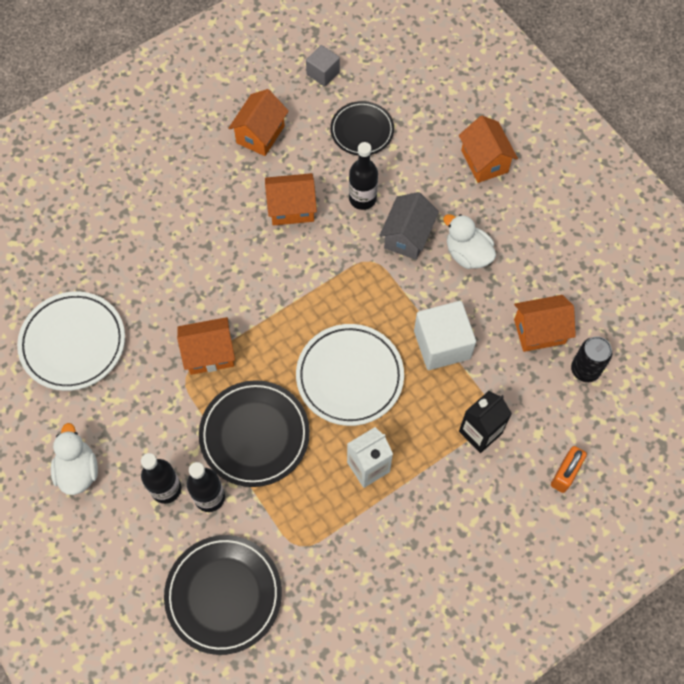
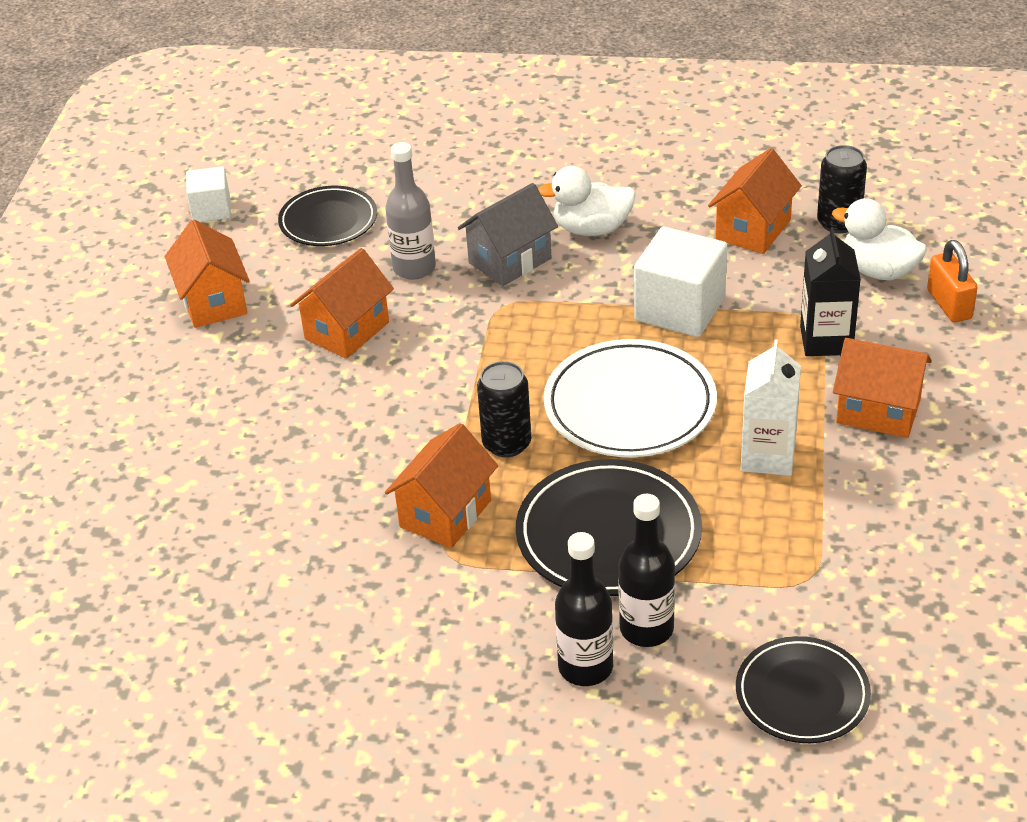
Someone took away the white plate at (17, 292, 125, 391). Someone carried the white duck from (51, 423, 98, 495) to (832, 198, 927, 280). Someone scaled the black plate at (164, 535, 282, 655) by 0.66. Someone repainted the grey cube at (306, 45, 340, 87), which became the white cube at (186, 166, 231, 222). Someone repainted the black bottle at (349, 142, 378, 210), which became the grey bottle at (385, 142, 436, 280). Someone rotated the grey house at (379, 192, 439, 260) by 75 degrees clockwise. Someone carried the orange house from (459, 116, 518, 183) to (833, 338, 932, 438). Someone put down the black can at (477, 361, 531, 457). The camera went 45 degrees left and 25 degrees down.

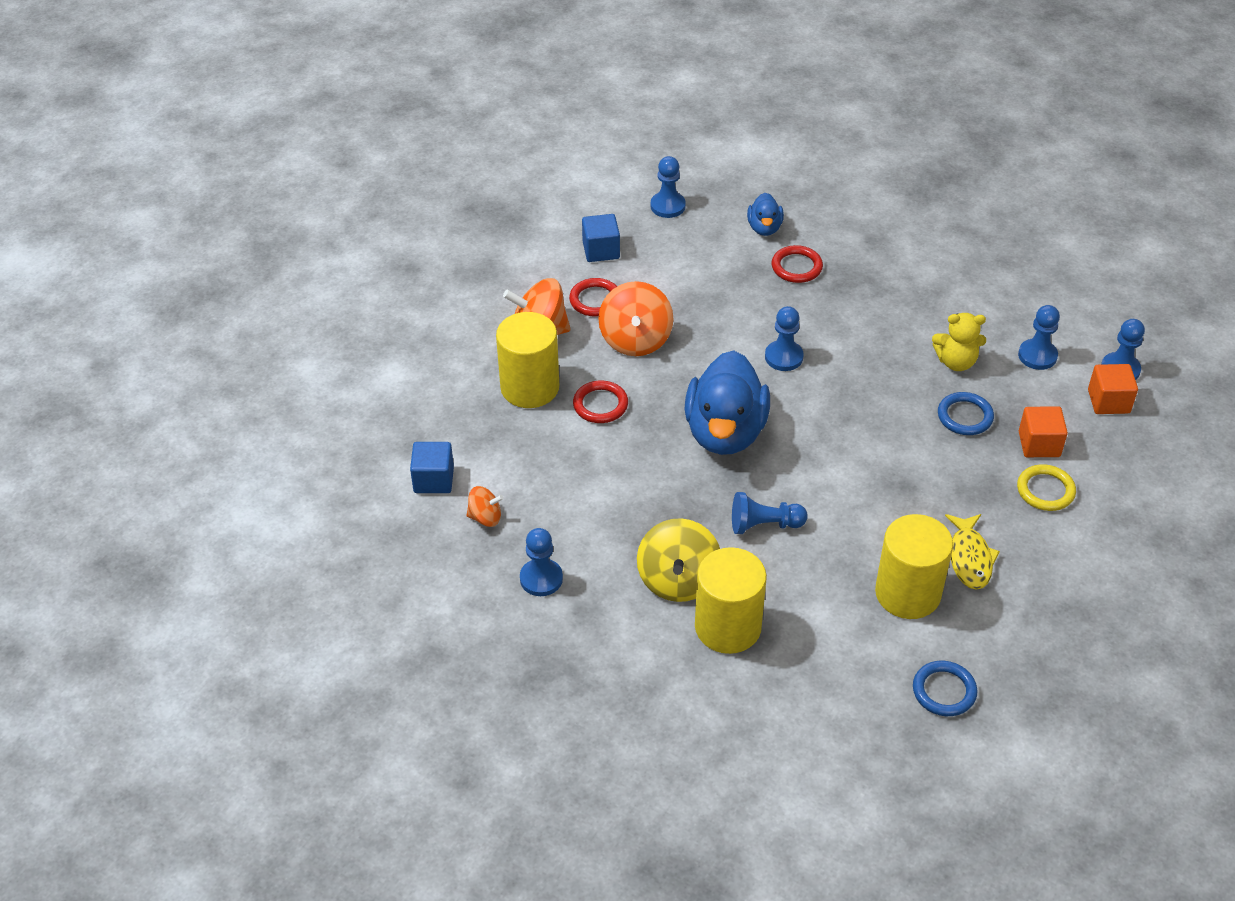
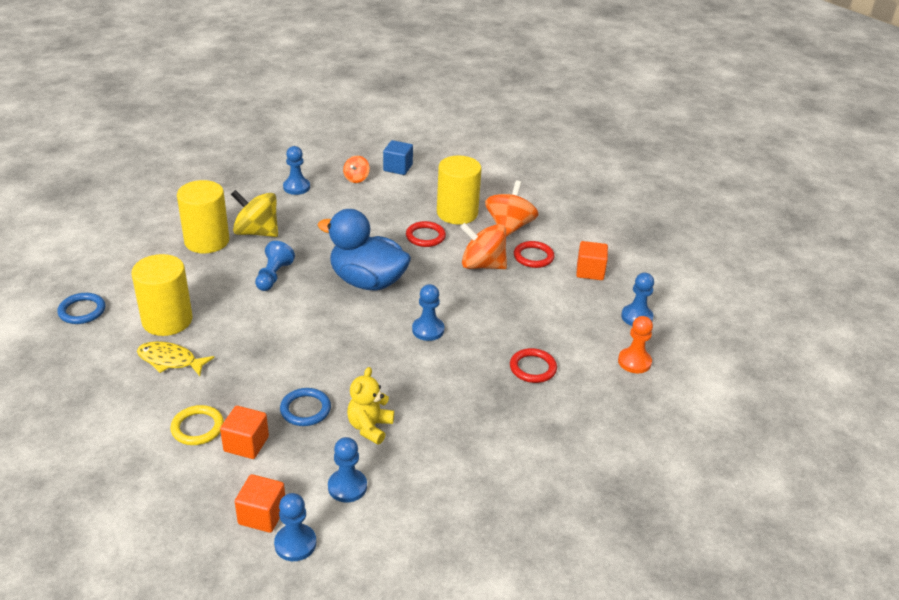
Someone repainted the blue cube at (582, 214, 620, 262), which became the orange cube at (576, 241, 608, 280). Someone took away the blue duck at (747, 193, 784, 236). Someone put down the orange pawn at (618, 316, 653, 373). The camera went 105 degrees right and 10 degrees down.

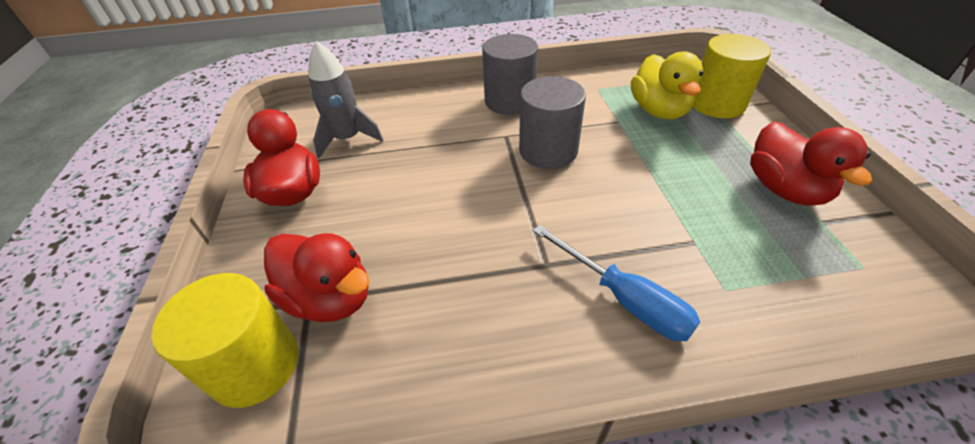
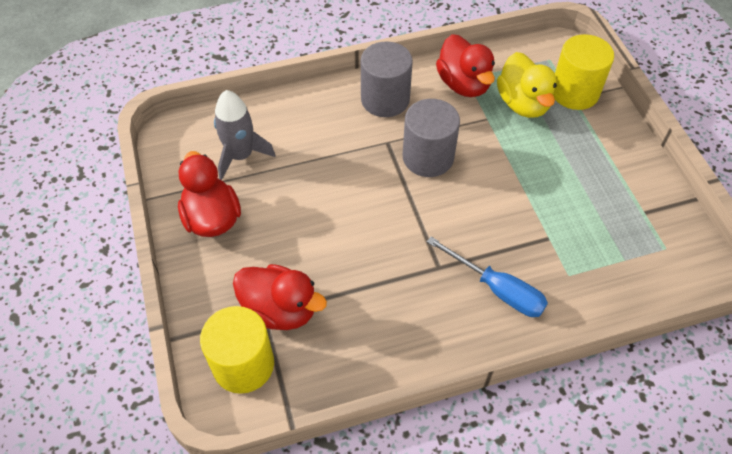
Someone carried the red duck from (750, 121, 872, 206) to (436, 34, 495, 97). The camera went 10 degrees left and 10 degrees up.

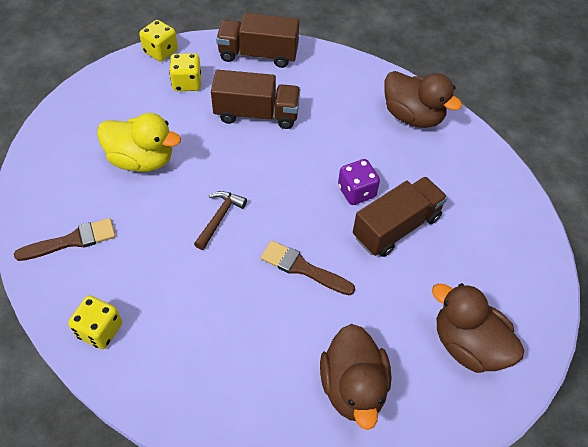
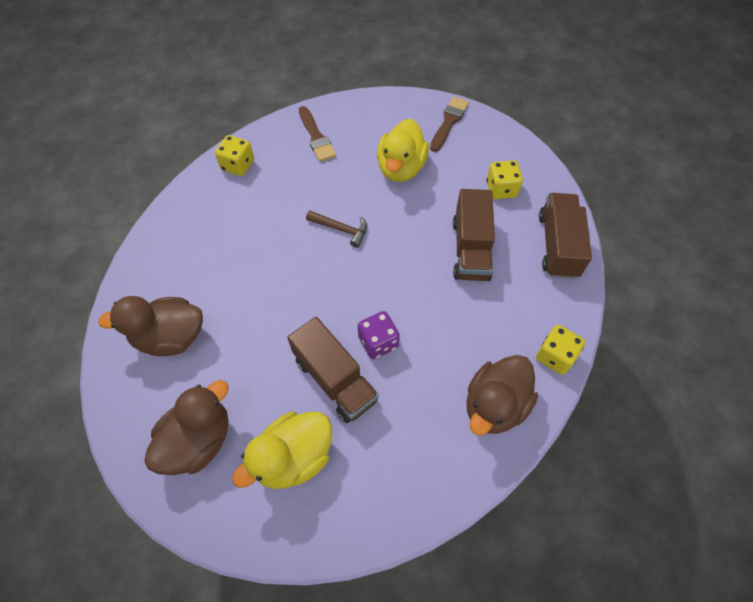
Someone carried the yellow dice from (139, 20, 178, 62) to (536, 325, 585, 375). Someone carried the brown brush from (260, 240, 355, 296) to (430, 97, 469, 152). Someone put down the yellow duck at (232, 412, 332, 489). The camera went 90 degrees right and 5 degrees up.

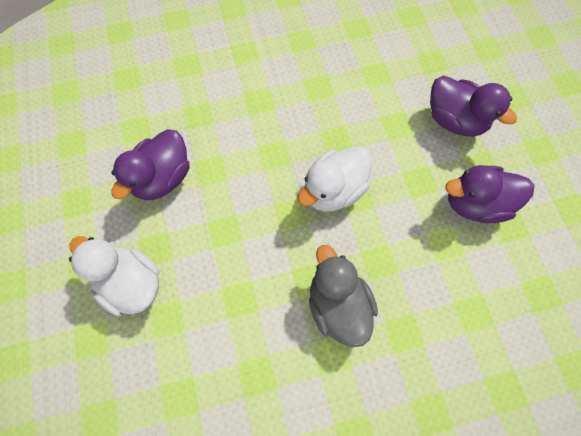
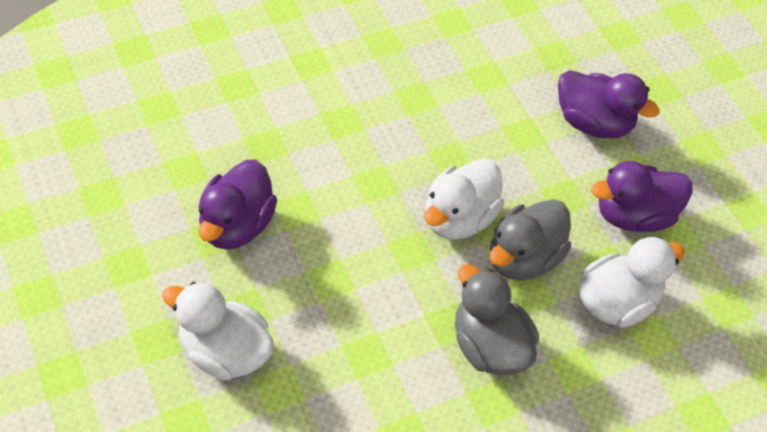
Someone put down the grey duck at (489, 199, 571, 281). Someone put down the white duck at (580, 237, 685, 328). The camera went 15 degrees left and 15 degrees down.

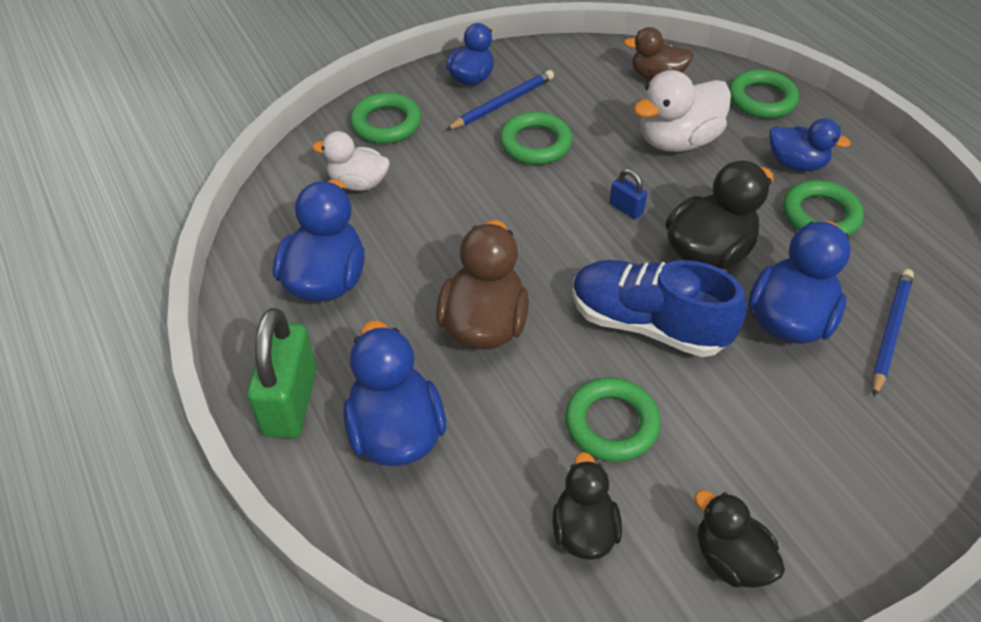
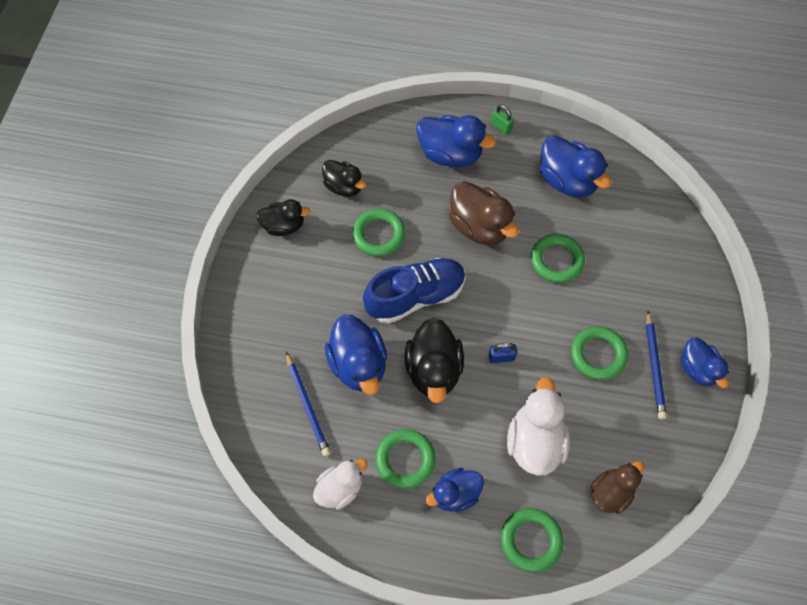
Someone scaled the green padlock at (247, 308, 317, 439) by 0.47. Someone carried the white duck from (312, 131, 390, 191) to (313, 459, 368, 510). Someone carried the green ring from (350, 93, 421, 144) to (531, 234, 585, 283). The camera went 130 degrees right and 15 degrees up.

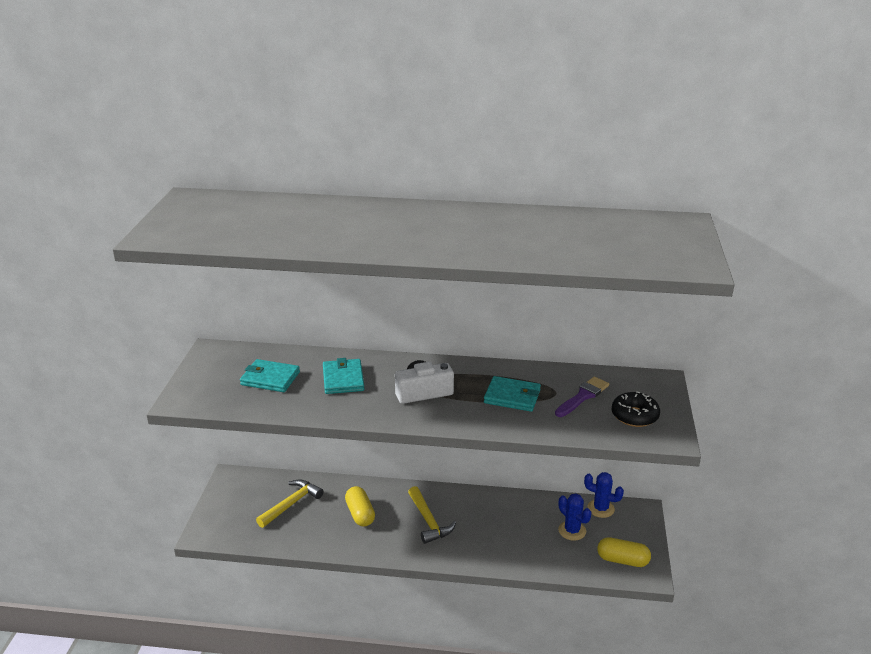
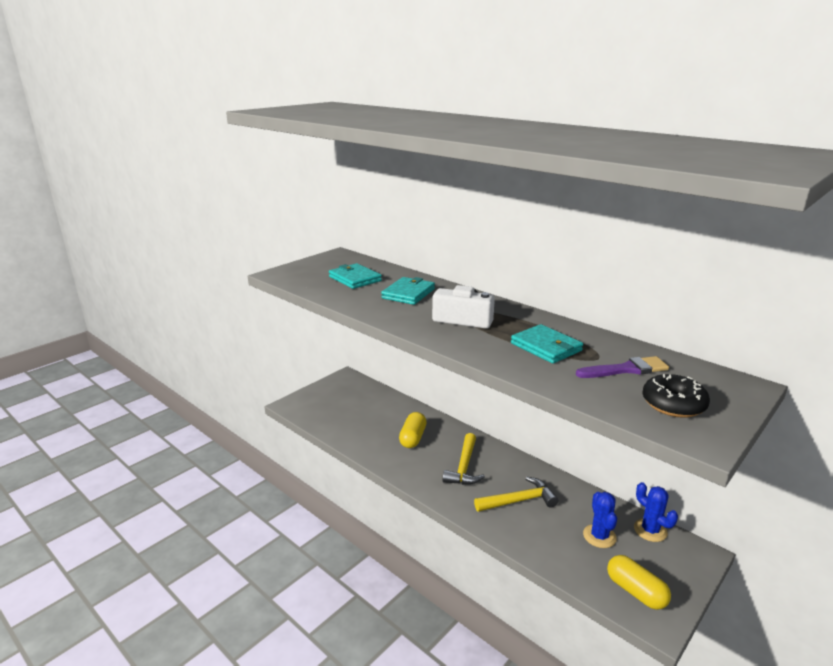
Someone carried the yellow hammer from (256, 479, 324, 528) to (474, 476, 558, 512). The camera went 35 degrees right and 5 degrees down.

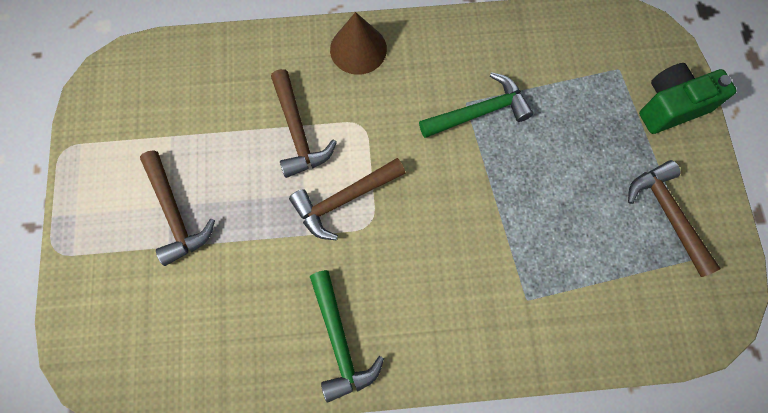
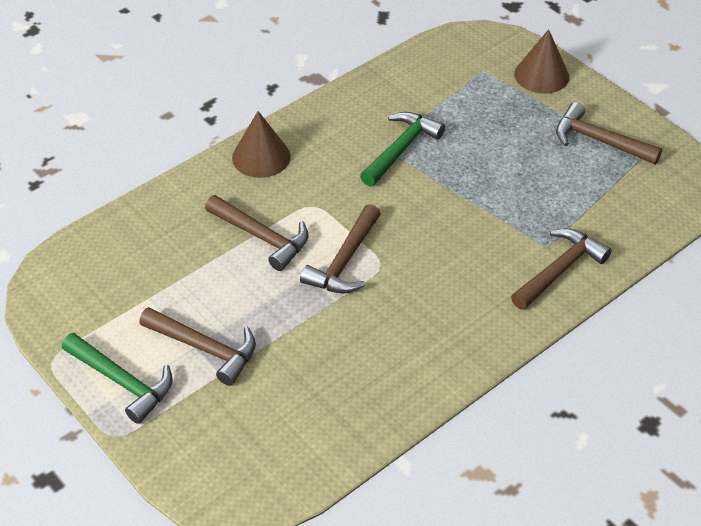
Someone carried the green hammer from (310, 270, 384, 403) to (62, 333, 173, 424). Someone swapped the green camera at (639, 63, 737, 134) for the brown cone at (514, 29, 569, 94). Someone put down the brown hammer at (511, 228, 612, 310). The camera went 35 degrees left and 25 degrees down.

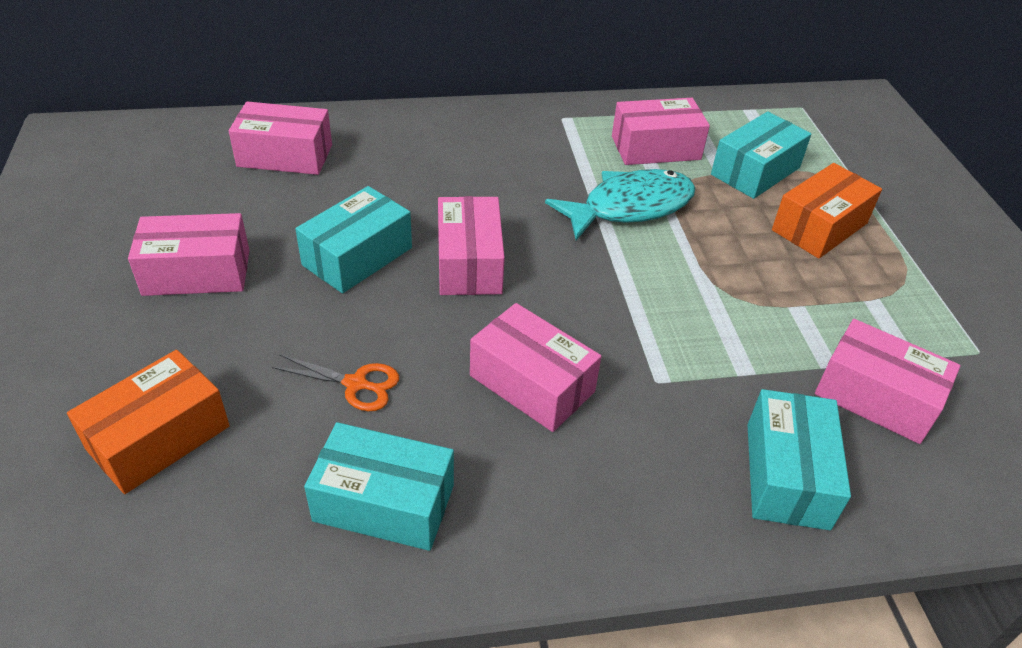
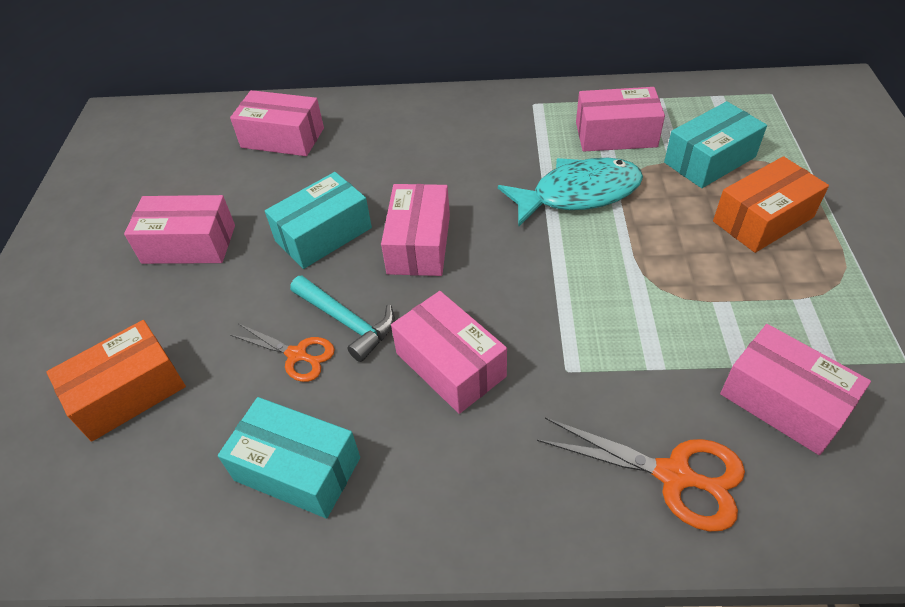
Someone swapped the turquoise box at (748, 389, 851, 530) for the orange scissors at (537, 418, 745, 531). Someone put down the turquoise hammer at (290, 275, 395, 362). The camera went 15 degrees right and 5 degrees up.

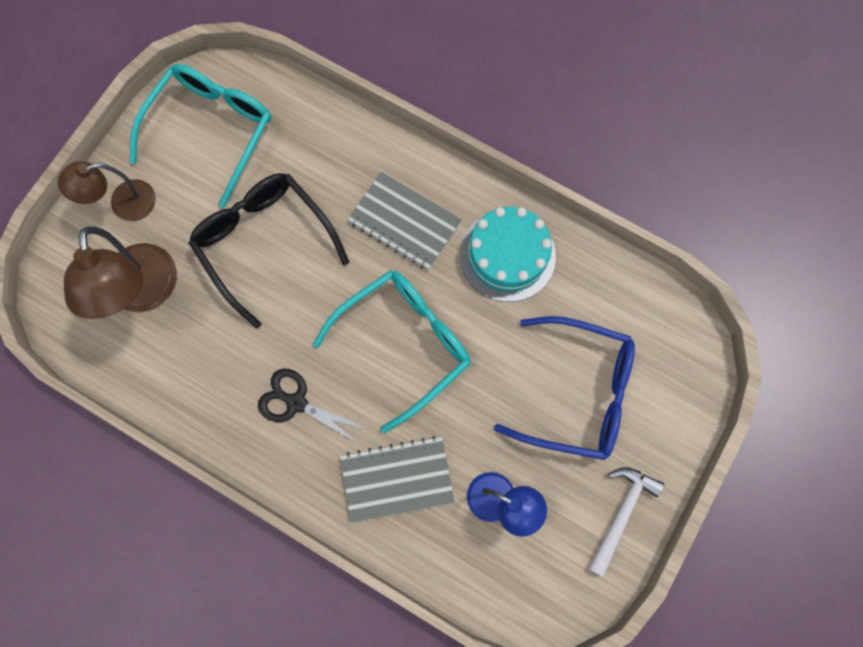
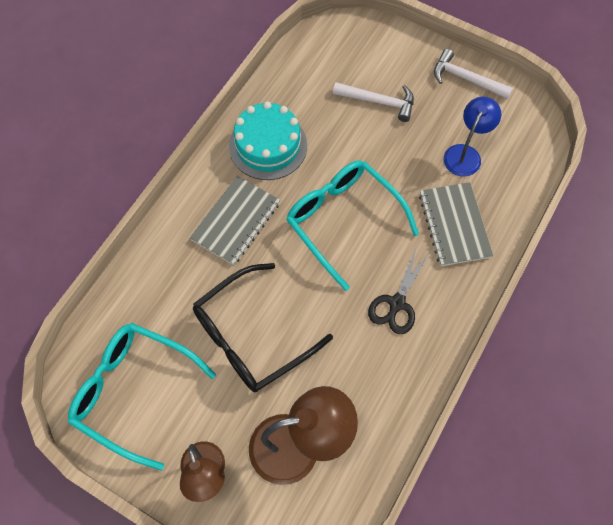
Someone swapped the blue glasses at (494, 316, 635, 460) for the white hammer at (333, 82, 414, 122). The camera went 90 degrees left and 10 degrees down.

